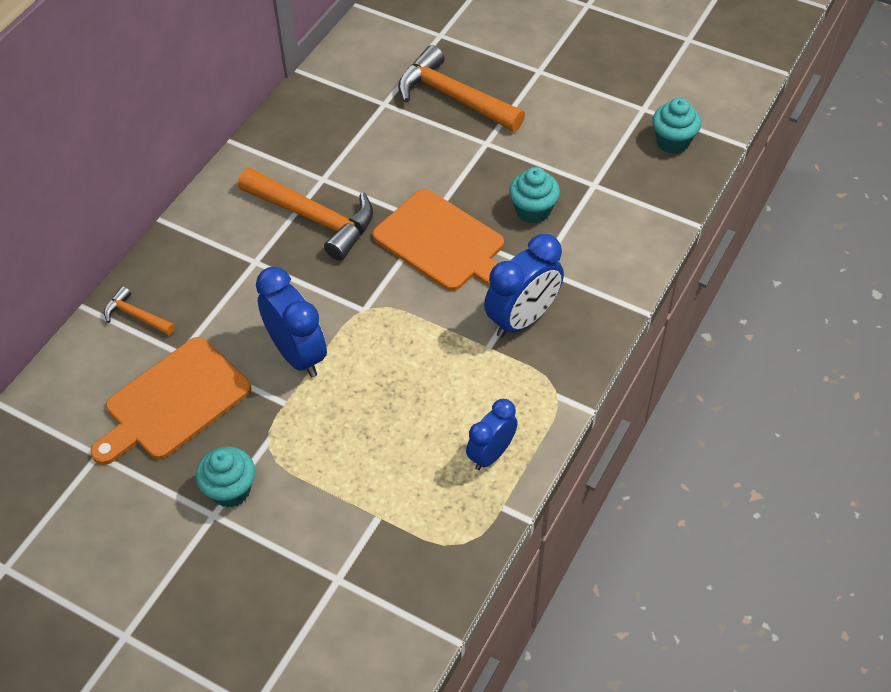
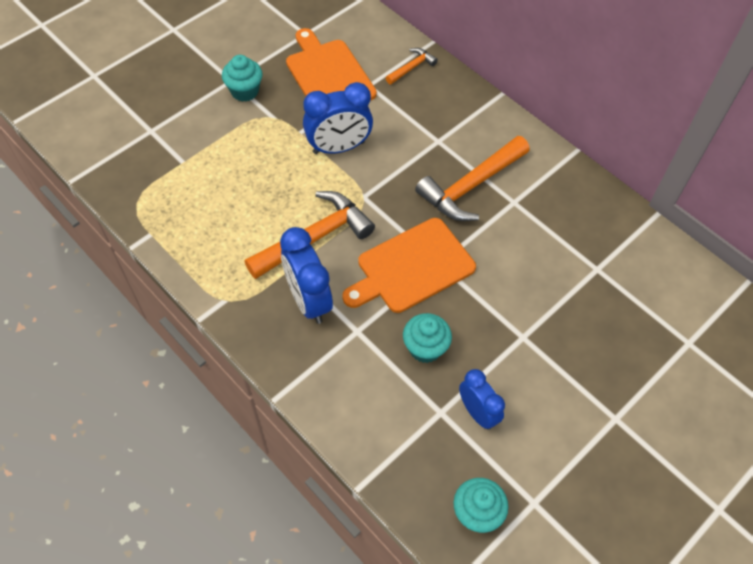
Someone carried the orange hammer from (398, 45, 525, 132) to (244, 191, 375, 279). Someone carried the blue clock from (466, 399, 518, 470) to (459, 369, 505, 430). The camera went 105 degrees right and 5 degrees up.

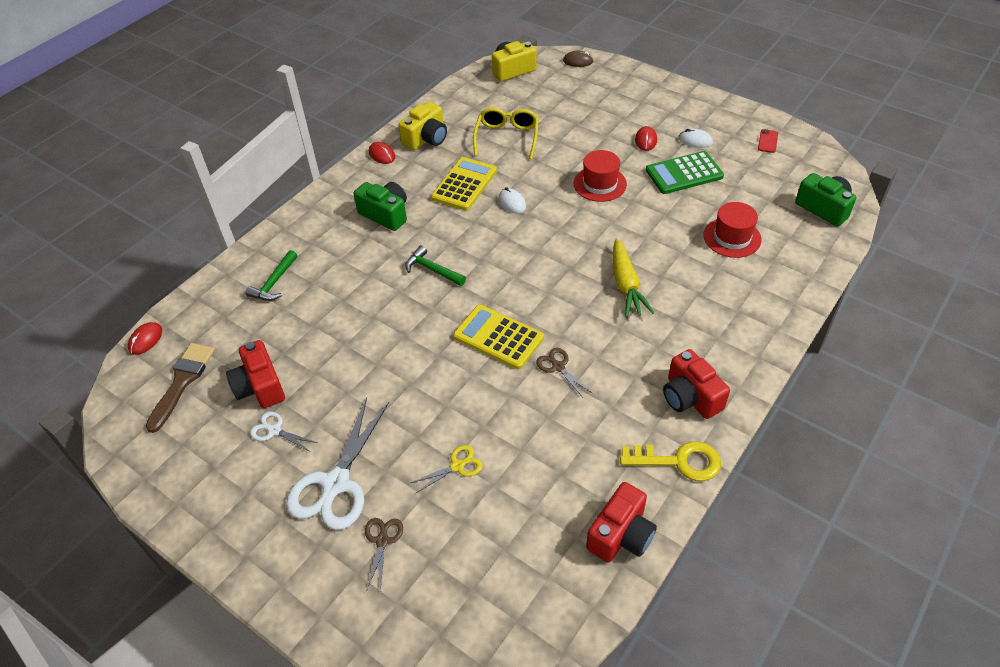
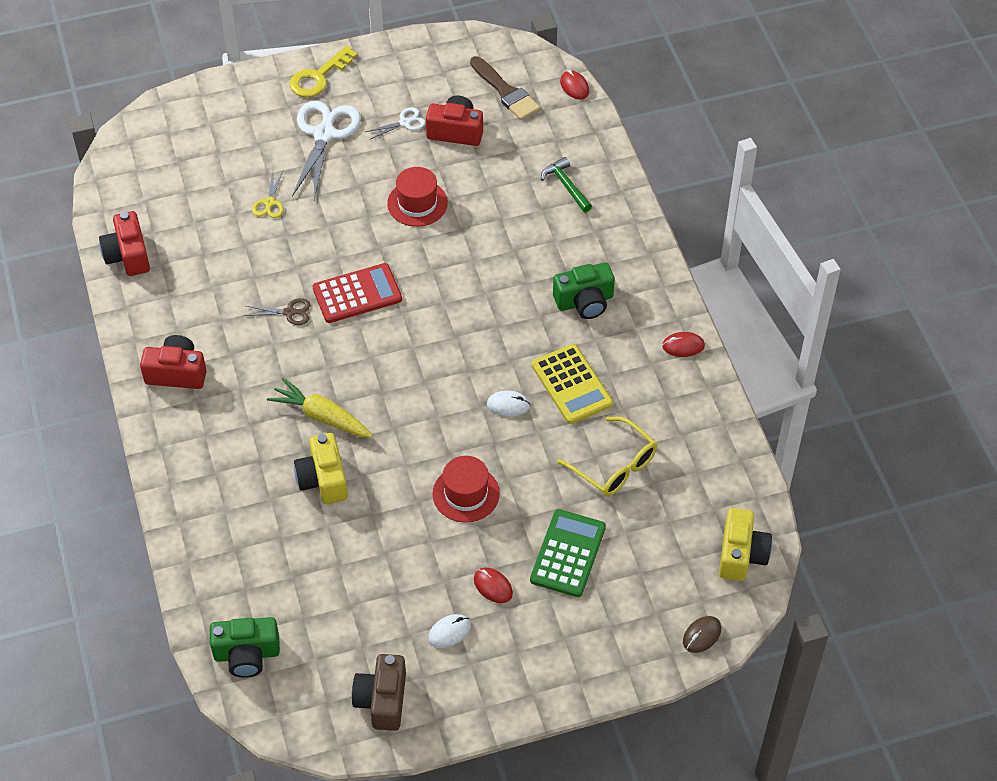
Someone rotated the white scissors at (286, 397, 389, 530) by 45 degrees clockwise. Someone took away the brown scissors at (365, 518, 403, 592). Someone carried the yellow camera from (399, 102, 447, 150) to (294, 433, 348, 504). Someone took away the green hammer at (405, 245, 466, 286). Someone repainted the yellow calculator at (453, 305, 544, 369), which became the red calculator at (313, 263, 402, 323). Someone carried the yellow key from (620, 441, 721, 481) to (289, 46, 358, 98). Someone carried the green calculator from (646, 151, 724, 194) to (530, 509, 606, 597). Someone carried the red hat from (703, 202, 762, 258) to (387, 167, 448, 227). Someone swapped the red phone at (758, 129, 778, 153) for the brown camera at (352, 654, 406, 731). The camera went 125 degrees right and 5 degrees up.

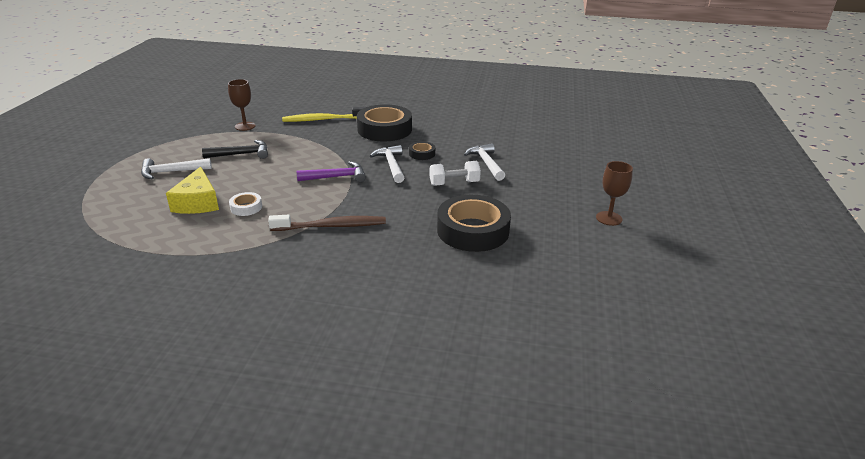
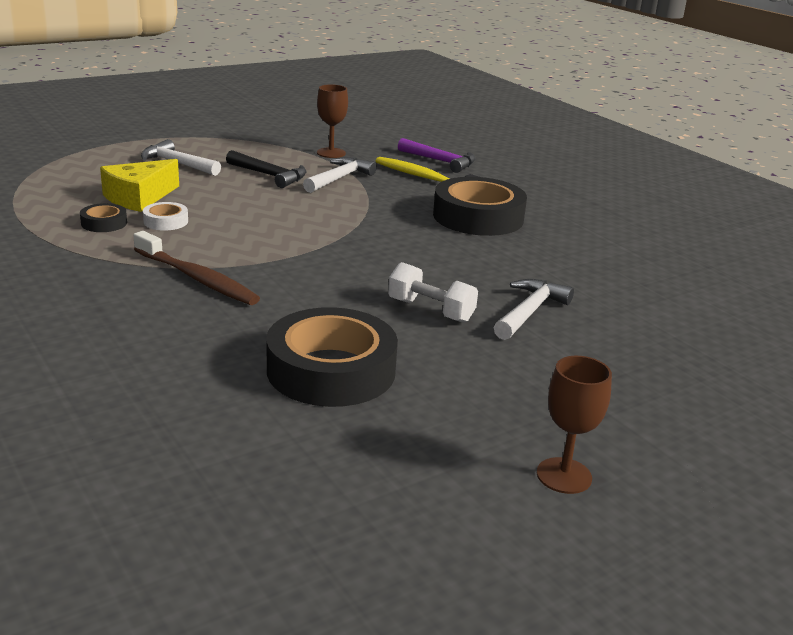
Someone carried the purple hammer from (296, 161, 366, 182) to (398, 138, 476, 173). Someone carried the white hammer from (370, 145, 405, 183) to (303, 157, 377, 193). Someone carried the black tape from (409, 141, 435, 160) to (80, 203, 127, 232). The camera went 45 degrees right and 5 degrees down.

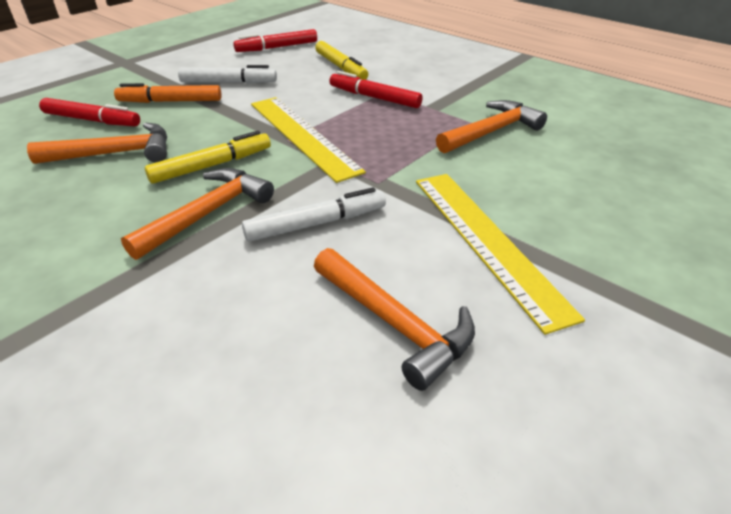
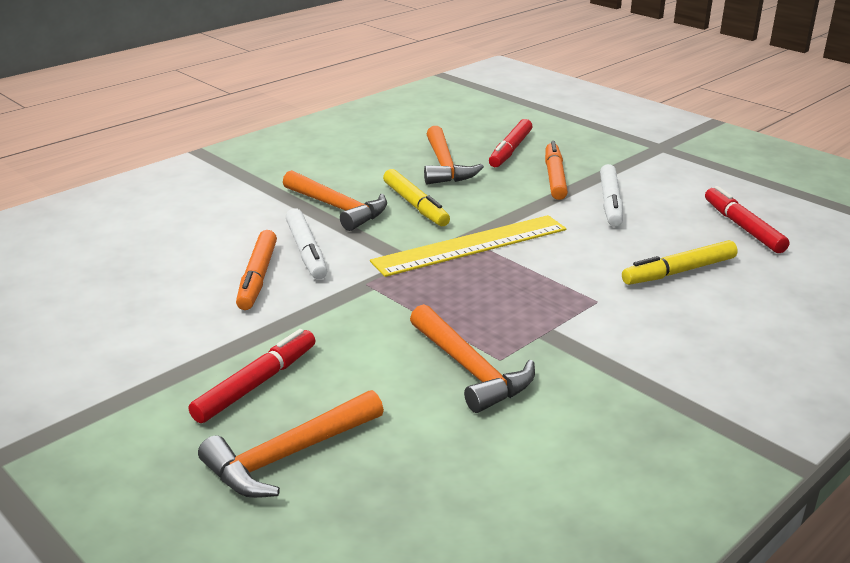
Someone carried the orange hammer from (314, 248, 475, 391) to (198, 390, 384, 498). Someone carried the red marker from (329, 71, 423, 108) to (189, 329, 316, 423). Someone took away the yellow ruler at (416, 174, 585, 335). Someone put down the orange marker at (236, 230, 277, 310). The camera went 95 degrees right and 10 degrees down.

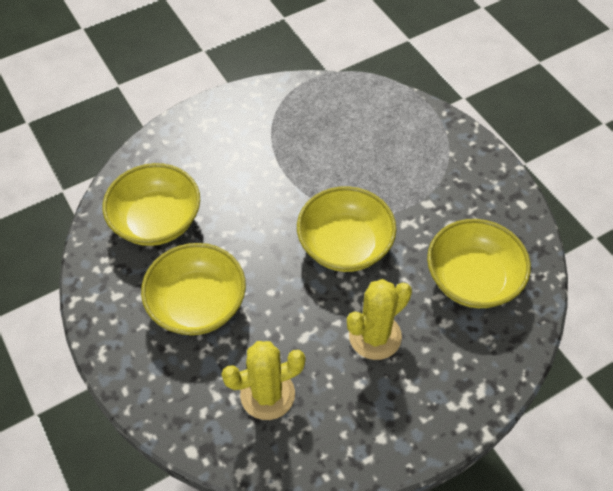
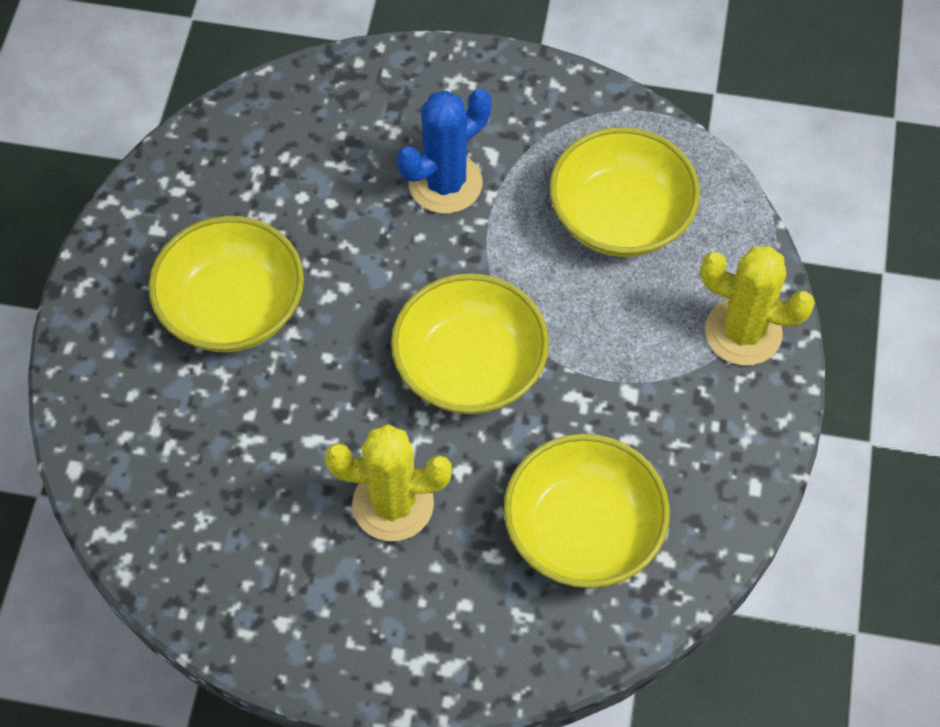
Someone carried the yellow bowl from (103, 163, 200, 246) to (550, 127, 700, 257). Someone carried the yellow cactus from (221, 341, 305, 420) to (700, 246, 815, 366). Someone put down the blue cactus at (397, 89, 491, 214). The camera went 40 degrees right and 5 degrees up.

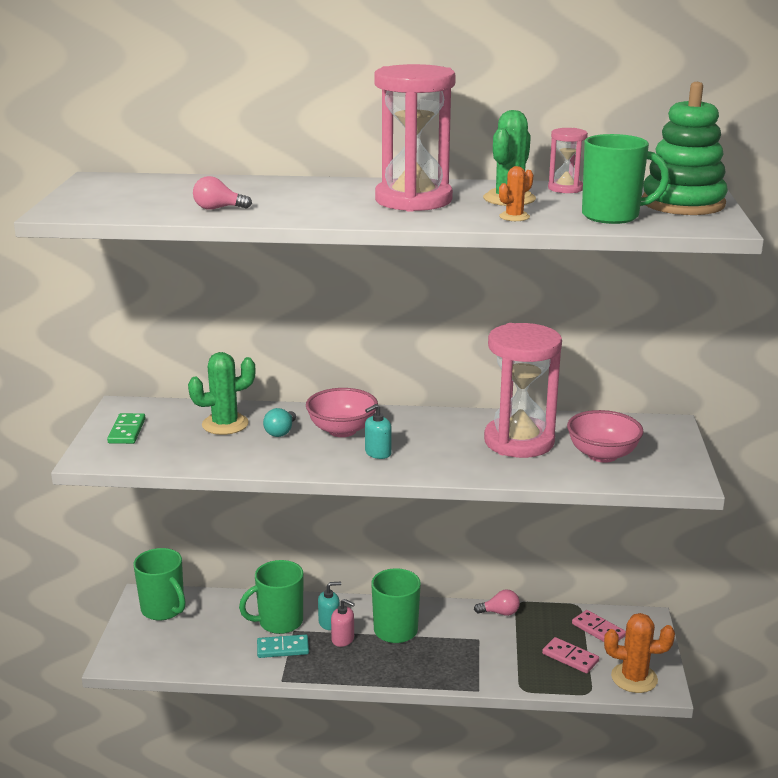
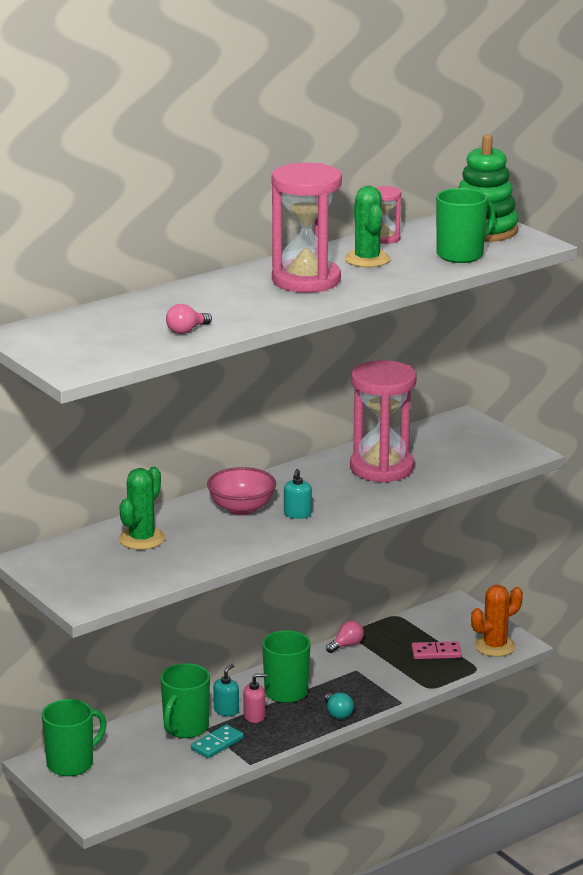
Someone took away the green domino at (107, 413, 146, 444). Someone rotated the green mug at (134, 548, 186, 620) by 45 degrees counterclockwise. Someone carried the turquoise light bulb from (263, 408, 296, 437) to (325, 693, 354, 719). Someone took away the orange cactus at (499, 166, 533, 221). Someone took away the pink bowl at (567, 410, 644, 463). Someone took away the pink domino at (572, 610, 626, 642). The camera went 40 degrees left and 0 degrees up.

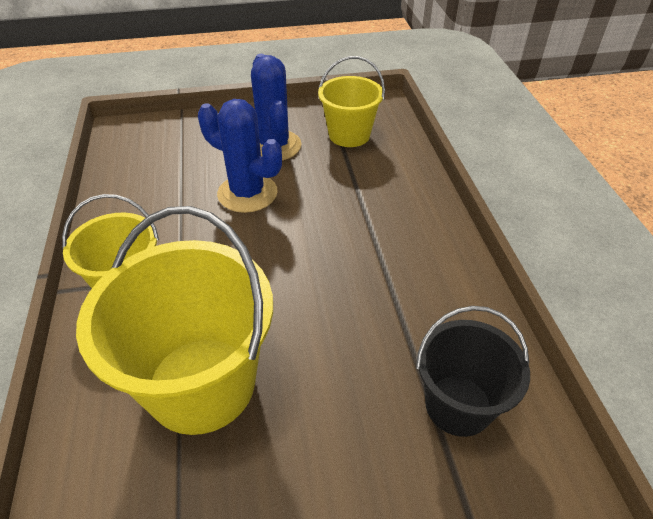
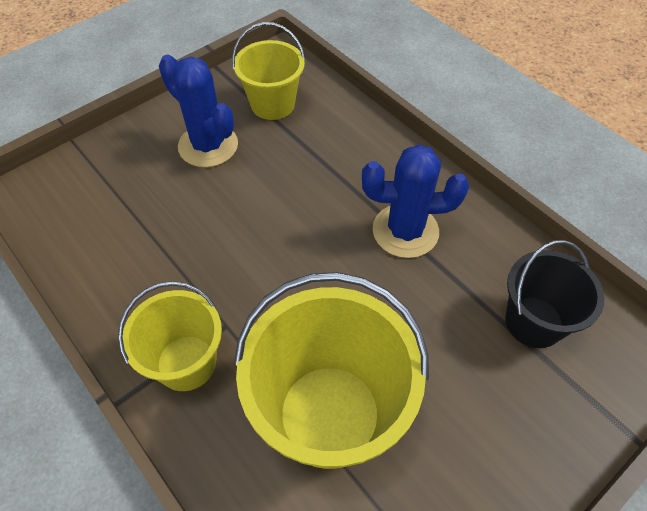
Someone carried the blue cactus from (198, 99, 282, 213) to (362, 145, 469, 258). The camera went 30 degrees left and 10 degrees up.

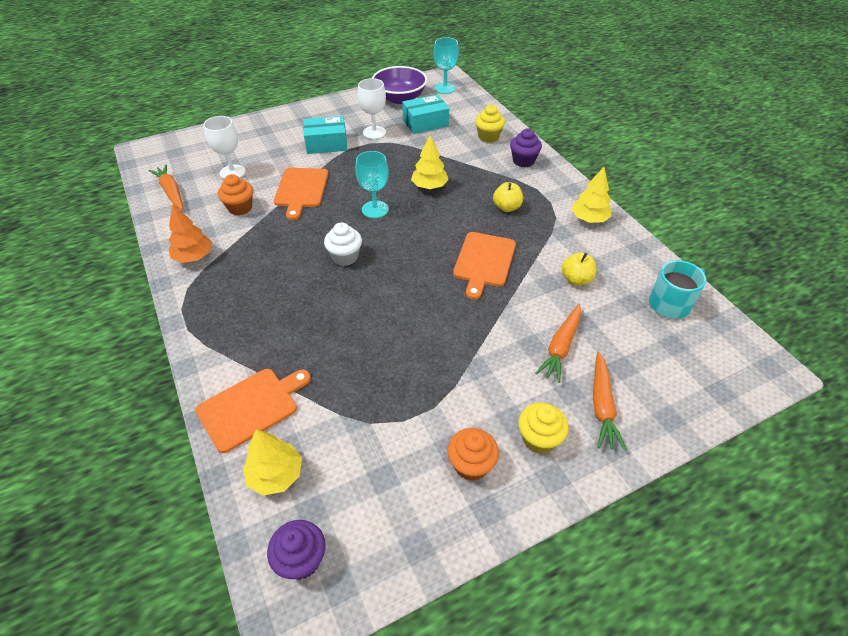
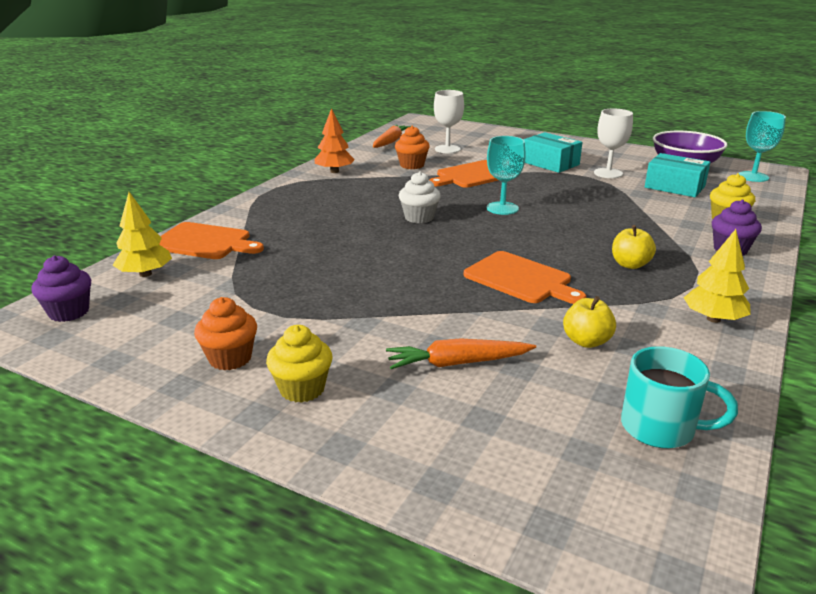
Someone took away the yellow tree at (411, 135, 449, 189). Someone rotated the orange cutting board at (453, 232, 516, 300) by 120 degrees counterclockwise. Someone took away the orange carrot at (593, 352, 626, 450). The camera went 55 degrees right and 20 degrees down.

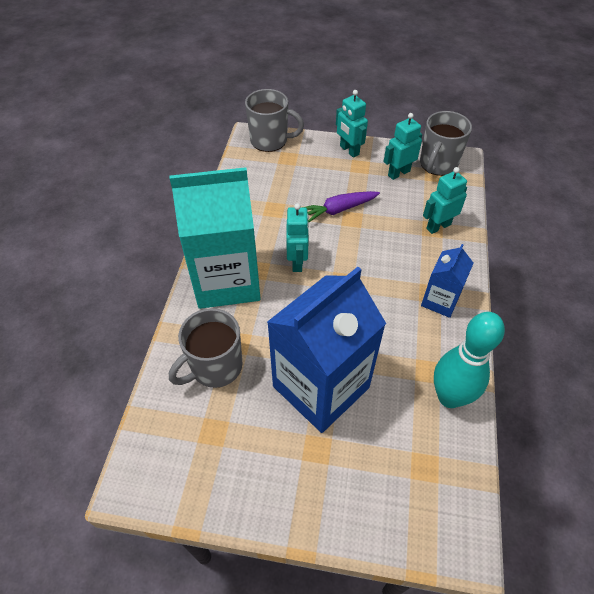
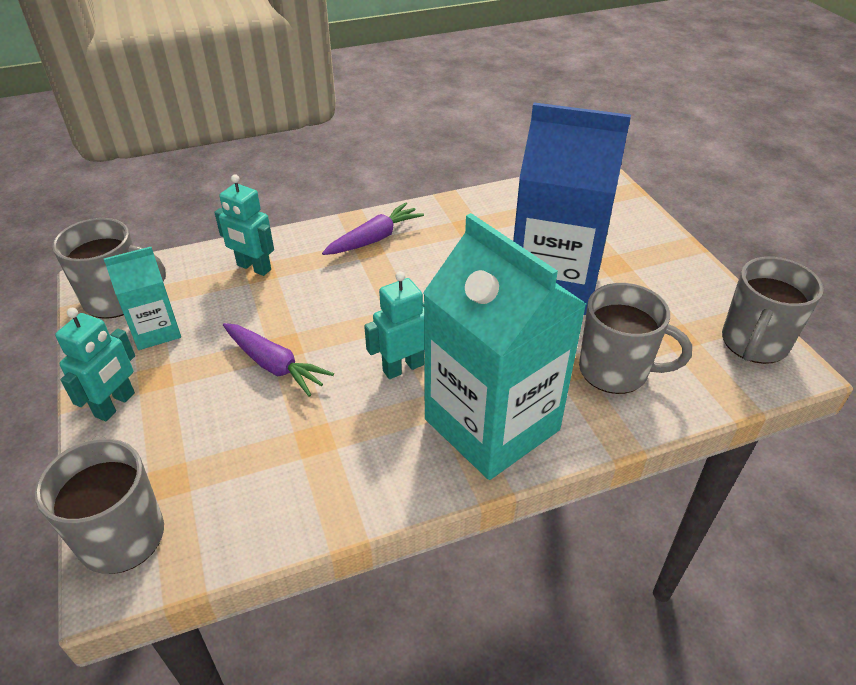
Someone swapped the turquoise robot at (384, 113, 422, 180) for the turquoise carton at (104, 247, 181, 350). Someone swapped the blue carton at (421, 244, 473, 318) for the purple carrot at (322, 202, 424, 255). Someone took away the turquoise bowling pin at (434, 312, 505, 408). Someone put down the grey mug at (722, 257, 824, 364). The camera went 120 degrees left and 10 degrees down.

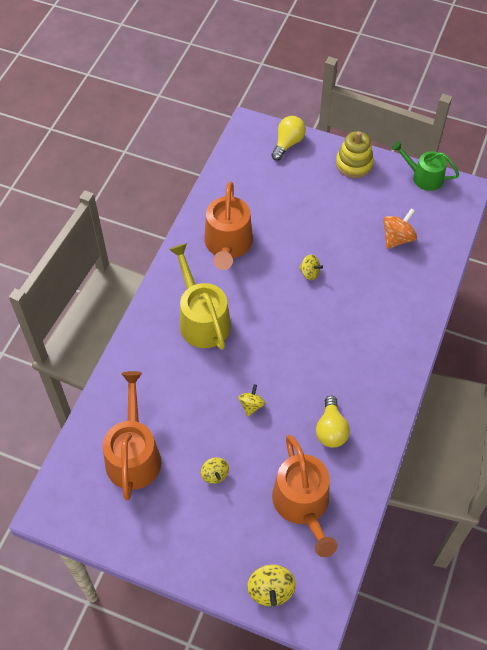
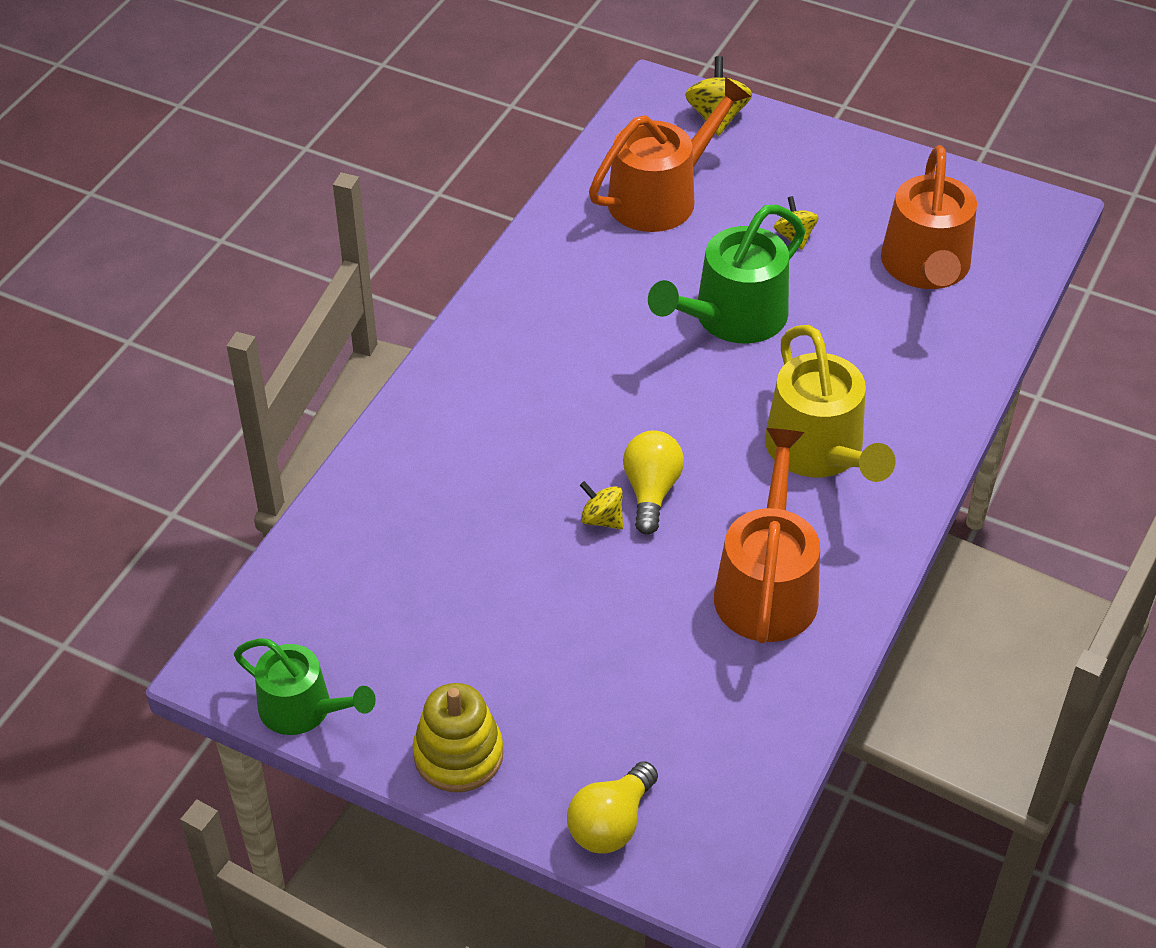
Someone swapped the yellow spinning top at (238, 384, 265, 417) for the green watering can at (648, 205, 805, 343). Someone rotated the orange watering can at (272, 435, 337, 557) by 60 degrees clockwise. Someone carried the yellow light bulb from (316, 396, 350, 448) to (623, 430, 684, 534). Someone took away the orange spinning top at (383, 208, 417, 249). The camera went 175 degrees left and 10 degrees down.

